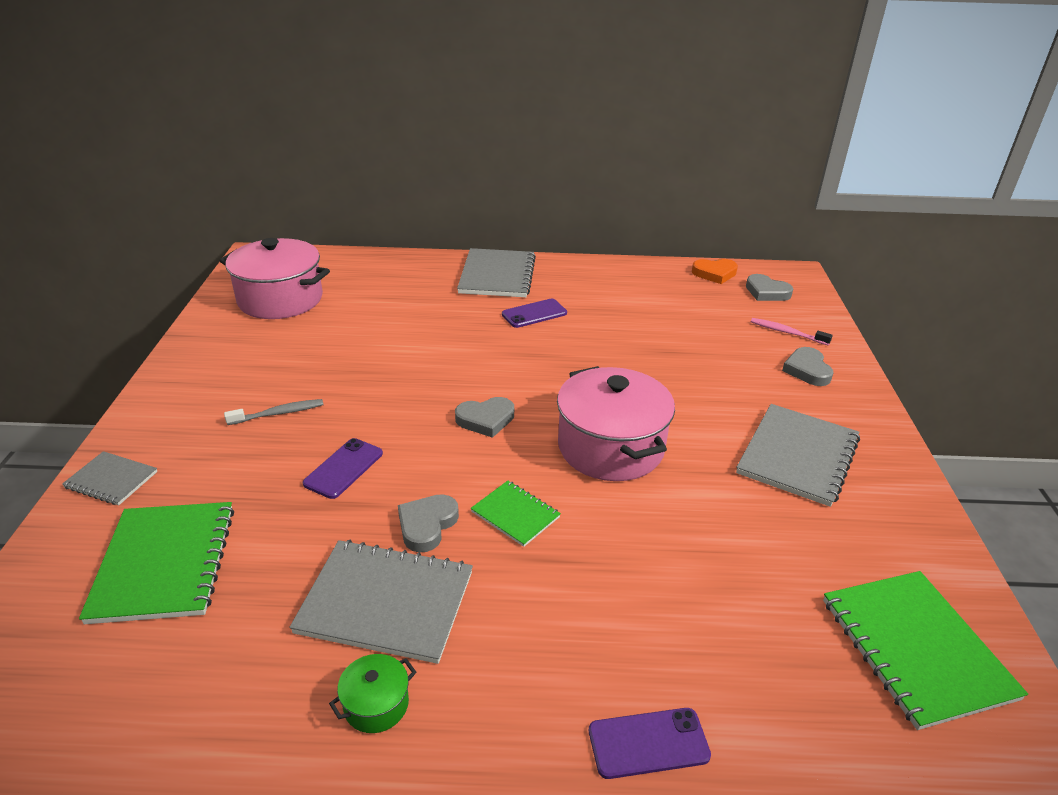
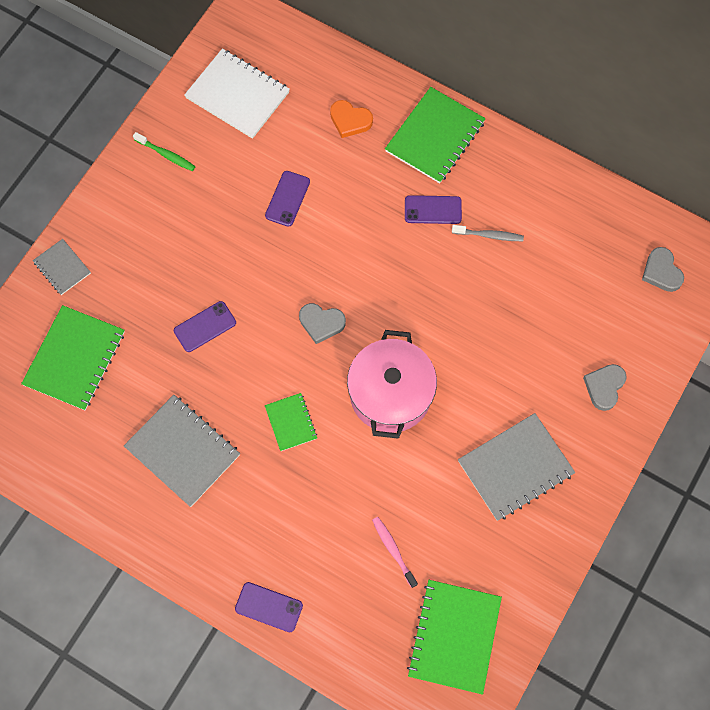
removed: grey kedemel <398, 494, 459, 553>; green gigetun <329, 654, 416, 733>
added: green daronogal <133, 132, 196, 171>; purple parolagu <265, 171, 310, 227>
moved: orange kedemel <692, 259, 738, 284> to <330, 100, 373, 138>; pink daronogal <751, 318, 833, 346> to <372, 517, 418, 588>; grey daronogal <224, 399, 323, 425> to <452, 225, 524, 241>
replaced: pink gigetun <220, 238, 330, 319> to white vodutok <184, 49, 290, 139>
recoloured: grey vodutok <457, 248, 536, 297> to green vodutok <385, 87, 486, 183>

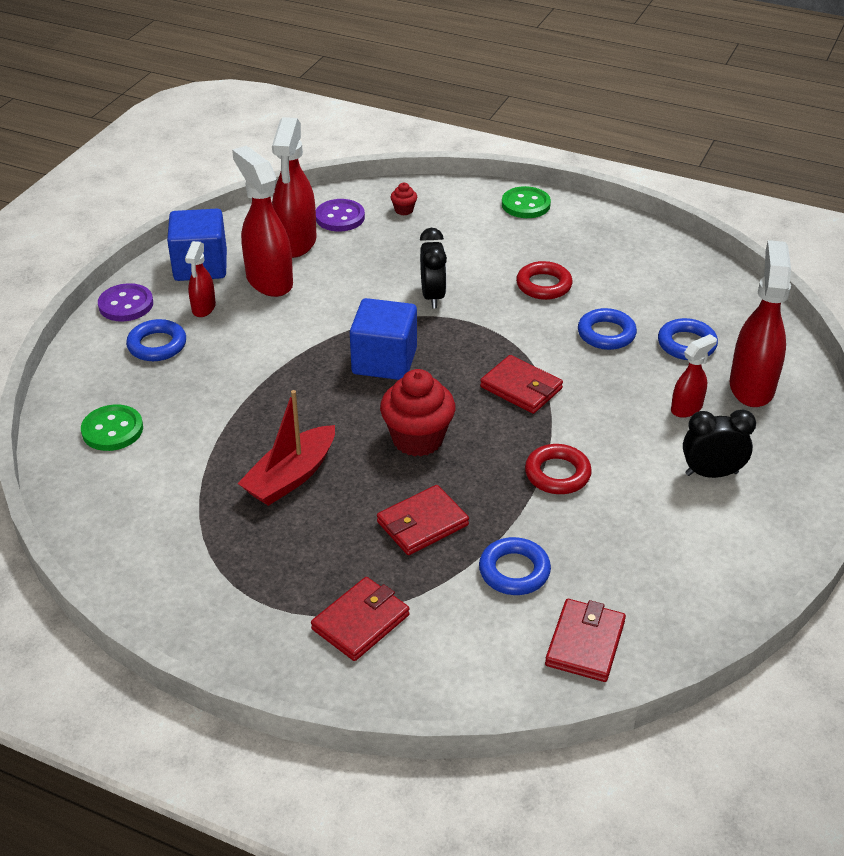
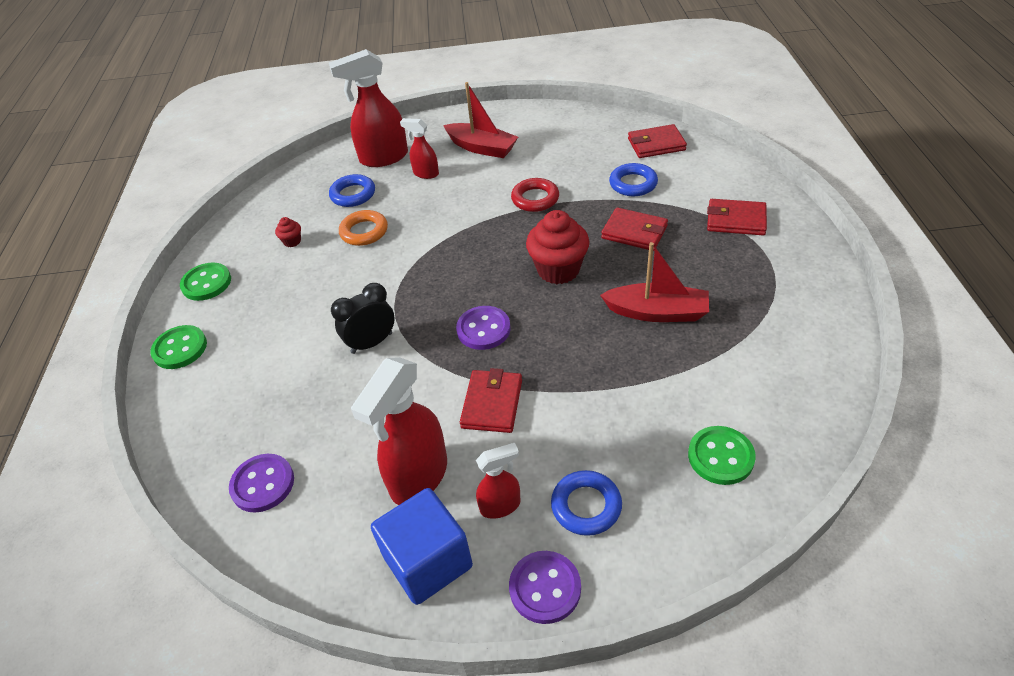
removed: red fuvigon <272, 117, 317, 258>; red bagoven <516, 261, 573, 300>
added: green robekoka <180, 262, 231, 301>
moved: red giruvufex <391, 183, 417, 215> to <275, 217, 301, 247>; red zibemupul <480, 355, 563, 414> to <460, 368, 522, 433>
replaced: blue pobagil <350, 298, 417, 380> to purple robekoka <456, 306, 511, 350>; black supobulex <683, 409, 756, 478> to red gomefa <443, 82, 518, 158>
recoloured: blue bagoven <578, 308, 637, 350> to orange bagoven <339, 210, 388, 246>

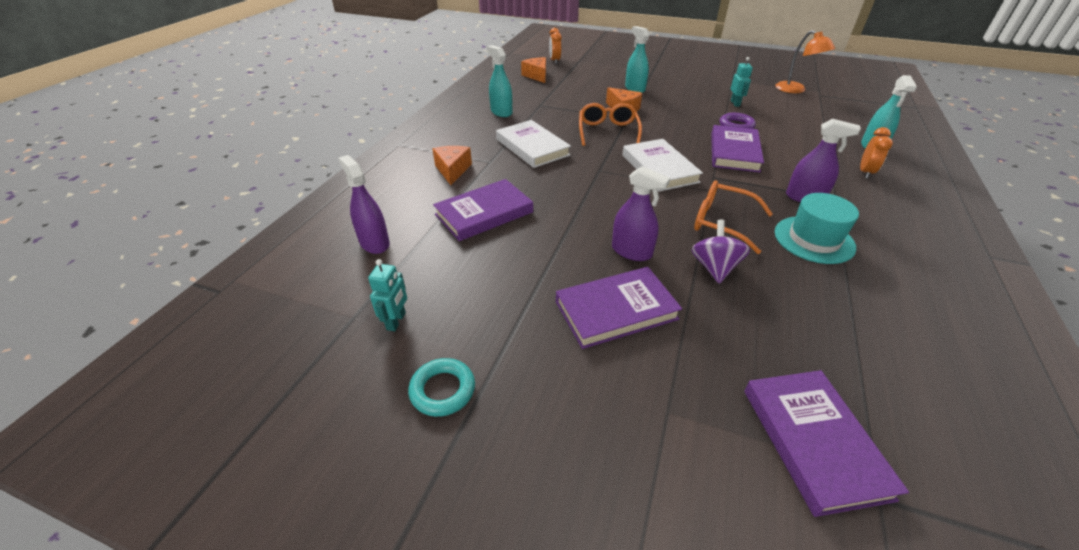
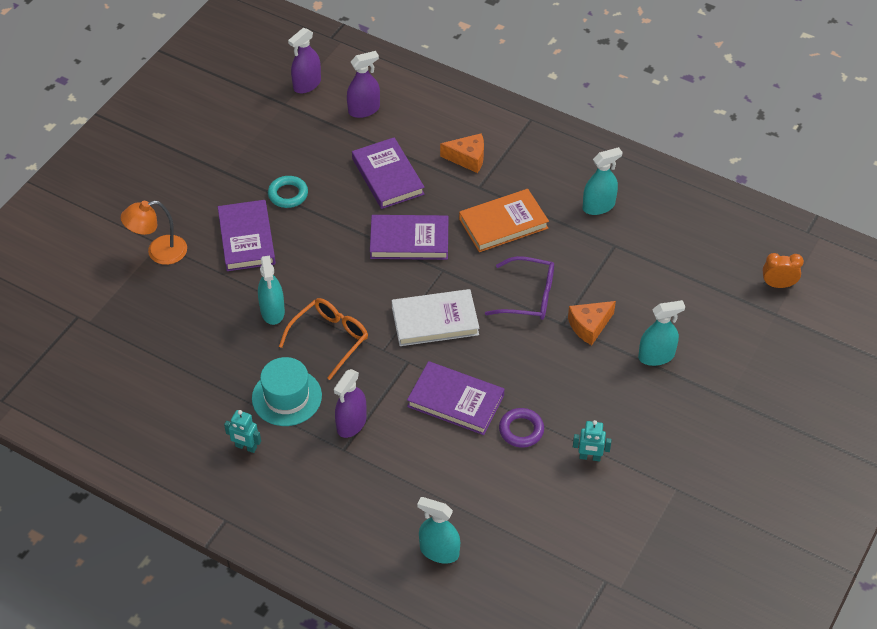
removed: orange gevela <521, 57, 546, 83>; orange supobulex <860, 127, 893, 179>
moved: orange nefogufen <776, 30, 835, 93> to <121, 201, 187, 265>; purple fuvigon <612, 166, 670, 261> to <288, 28, 321, 93>; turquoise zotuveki <368, 259, 407, 331> to <224, 410, 261, 453>; turquoise bagoven <408, 358, 475, 417> to <268, 176, 308, 208>; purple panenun <744, 370, 909, 517> to <370, 215, 448, 260>
replaced: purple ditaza <691, 219, 750, 284> to turquoise fuvigon <258, 255, 285, 325>
recoloured: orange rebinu <579, 103, 642, 146> to purple rebinu <485, 256, 554, 320>; white panenun <496, 120, 571, 168> to orange panenun <459, 189, 549, 252>

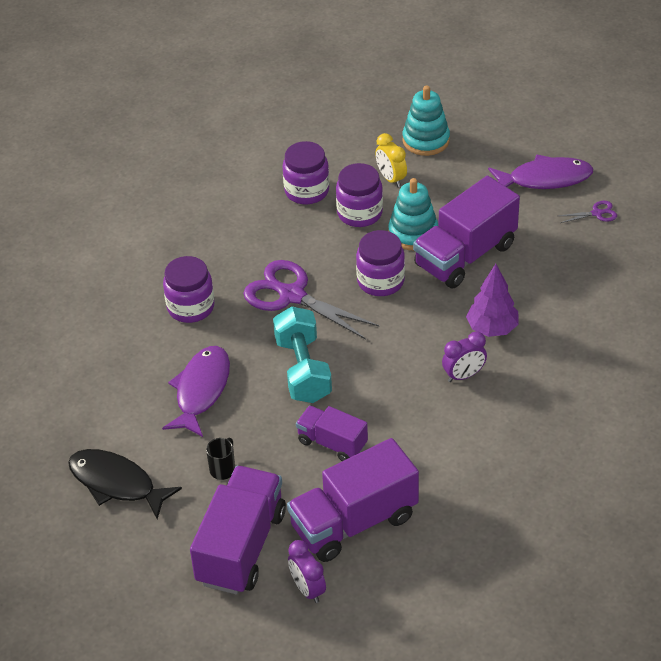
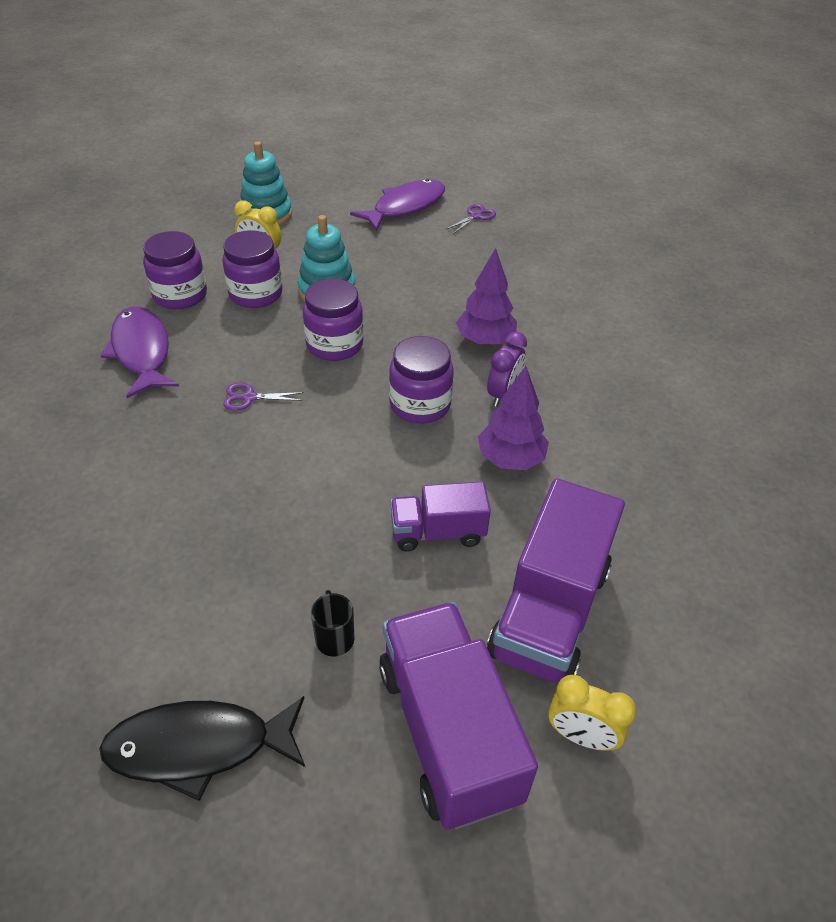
removed: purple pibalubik <413, 176, 520, 288>; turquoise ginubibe <273, 306, 332, 403>
added: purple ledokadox <478, 366, 549, 470>
moved: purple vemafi <163, 256, 215, 323> to <389, 336, 454, 424>; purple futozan <162, 346, 230, 437> to <101, 307, 179, 398>
recoloured: purple supobulex <288, 540, 326, 603> to yellow supobulex <548, 675, 637, 751>
resized: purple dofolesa <243, 260, 379, 340> = <223, 383, 304, 410> x0.43

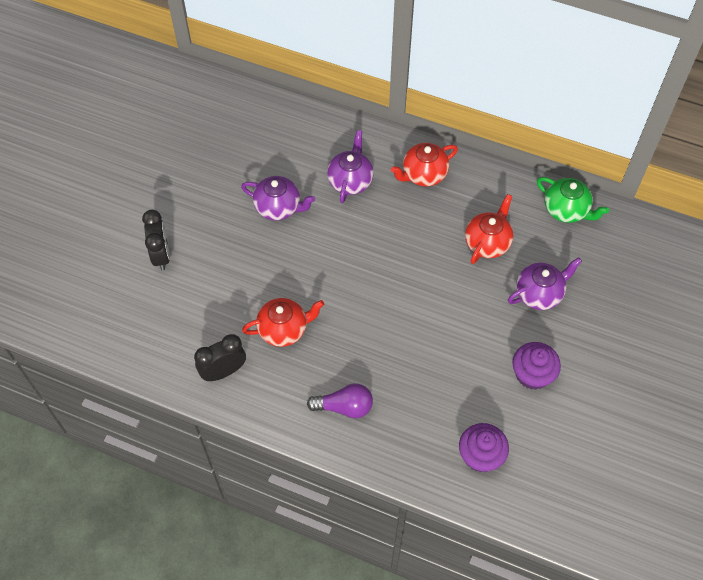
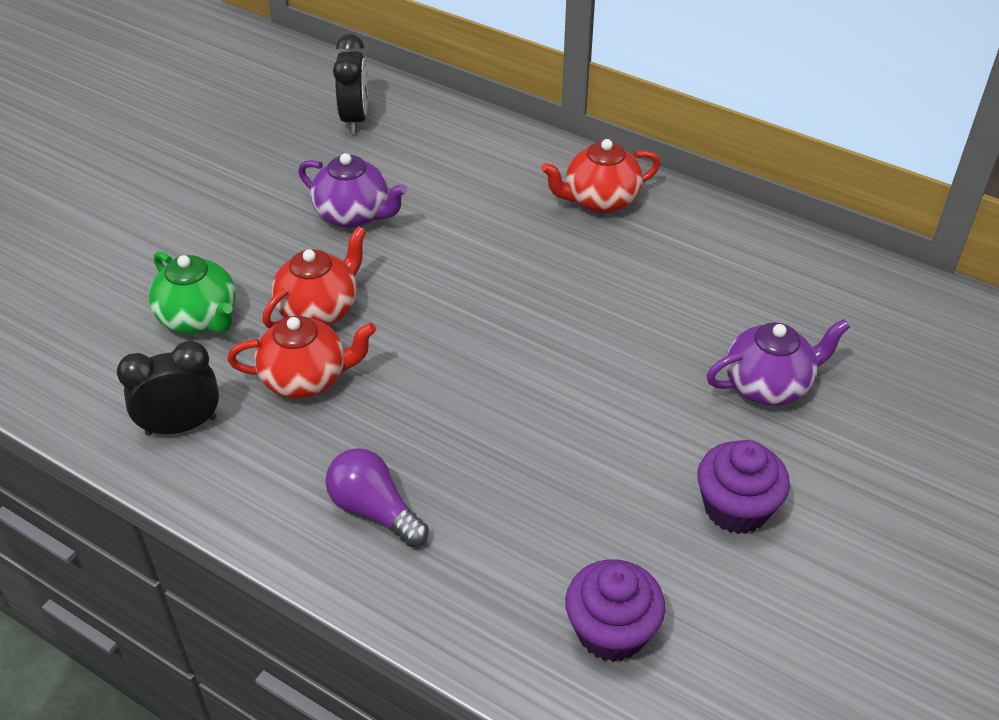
removed: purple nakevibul <327, 130, 374, 203>
moved: green nakevibul <537, 177, 609, 223> to <149, 251, 236, 334>; red nakevibul <465, 194, 514, 264> to <263, 226, 367, 328>; black supobulex <142, 210, 170, 271> to <333, 34, 368, 133>
turned: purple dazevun <307, 383, 373, 418> = <325, 448, 429, 547> 150 degrees counterclockwise

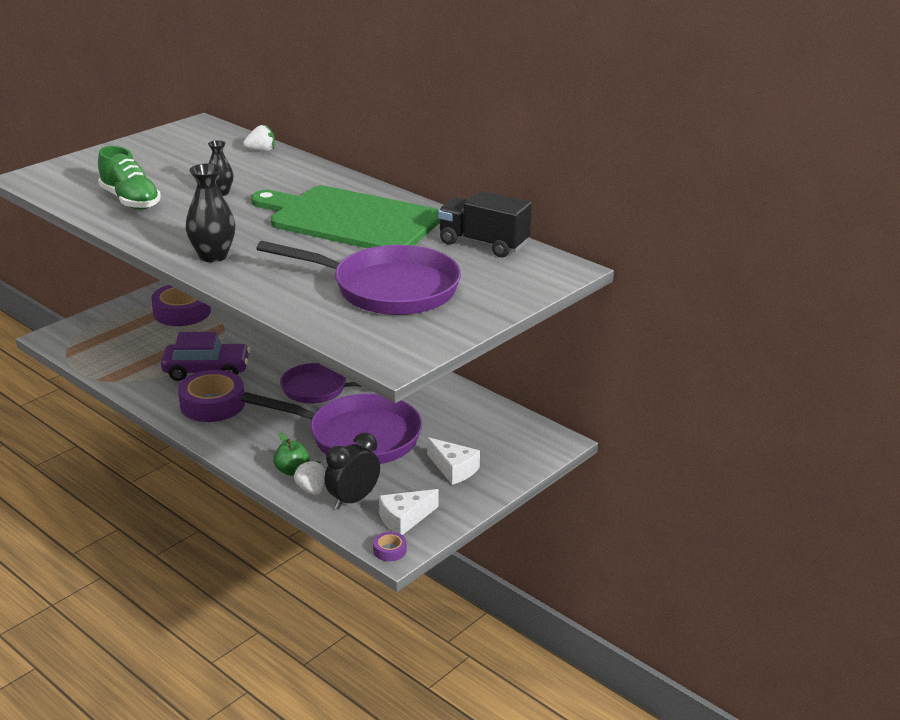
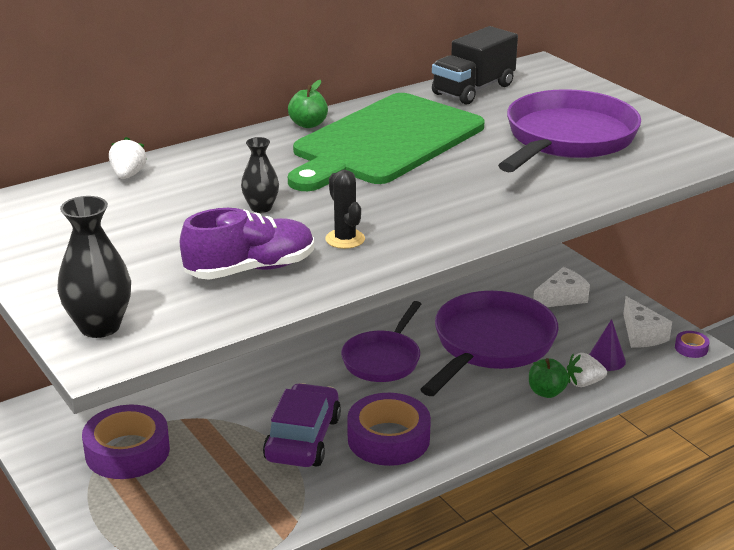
added: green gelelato <288, 80, 328, 128>; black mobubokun <325, 170, 365, 249>
moved: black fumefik <186, 163, 235, 262> to <57, 196, 131, 338>
replaced: black supobulex <324, 432, 380, 510> to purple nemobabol <589, 319, 626, 371>
recoloured: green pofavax <98, 146, 161, 209> to purple pofavax <180, 208, 314, 280>

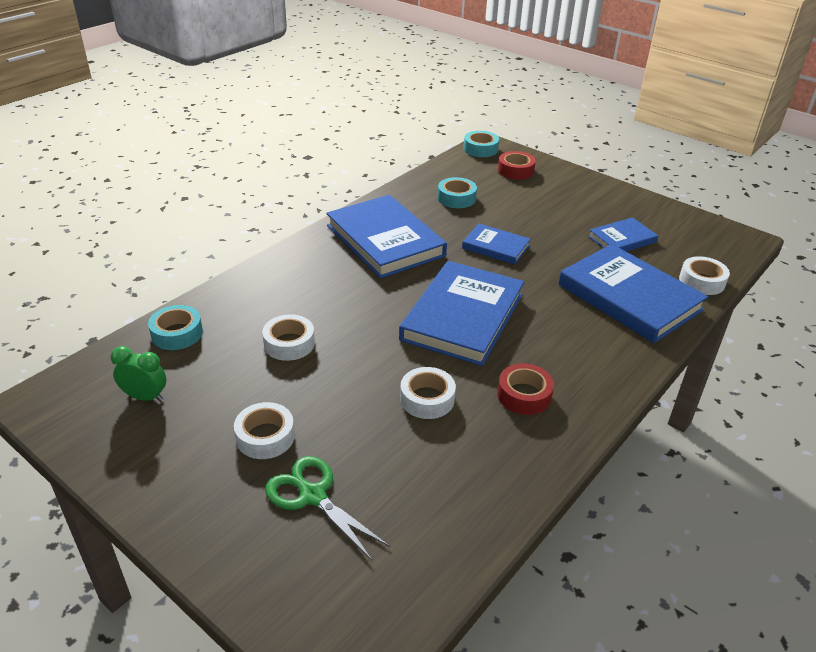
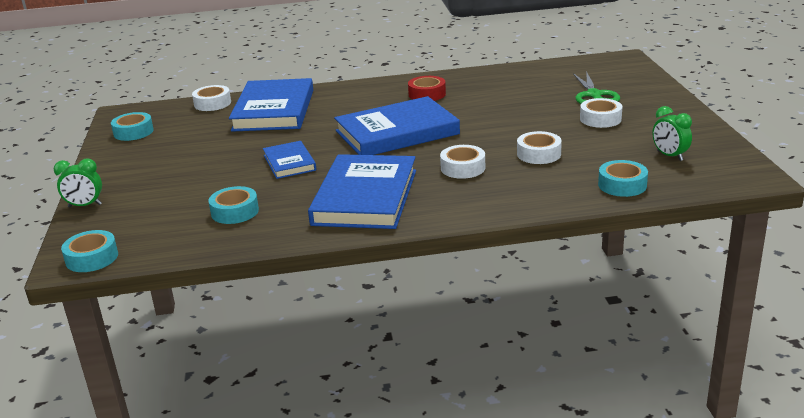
removed: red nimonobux <498, 151, 536, 180>; blue panenun <588, 217, 658, 252>
added: turquoise nimonobux <111, 112, 154, 141>; green supobulex <54, 158, 102, 207>
moved: white nimonobux <400, 367, 456, 419> to <440, 145, 485, 179>

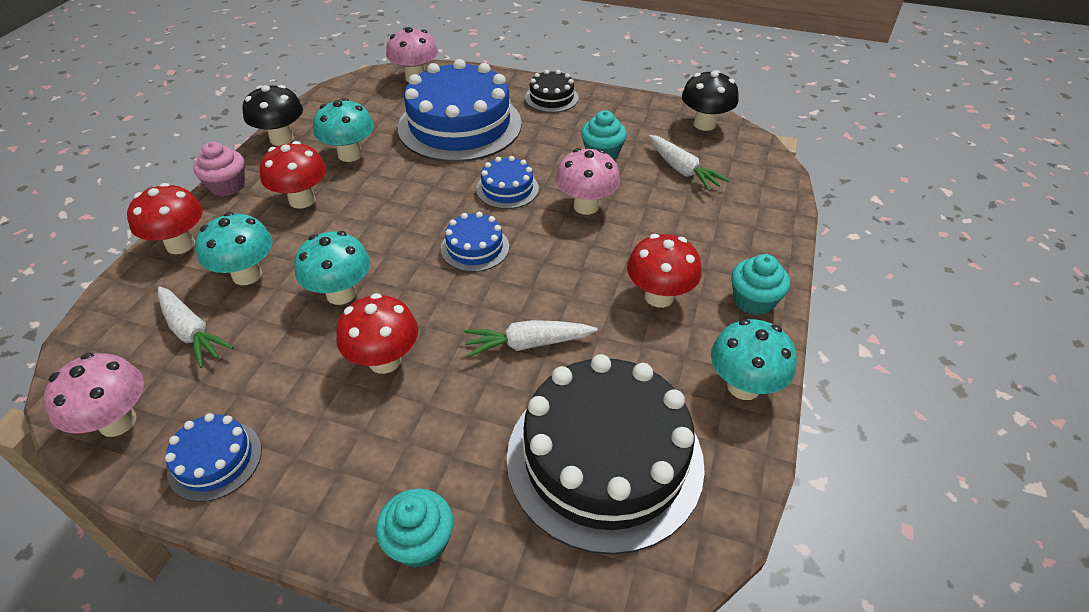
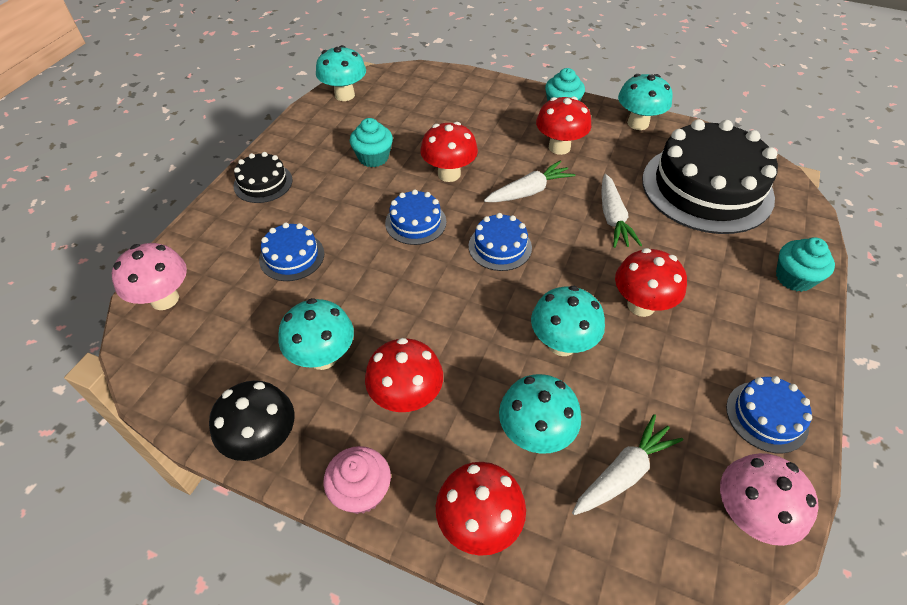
moved: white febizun <649, 135, 729, 191> to <484, 161, 575, 202>
recoloured: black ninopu <682, 70, 739, 131> to turquoise ninopu <316, 45, 366, 101>; pink ninopu <556, 148, 620, 215> to red ninopu <420, 122, 478, 182>
resized: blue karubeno <398, 59, 522, 162> = <259, 223, 324, 281> x0.46

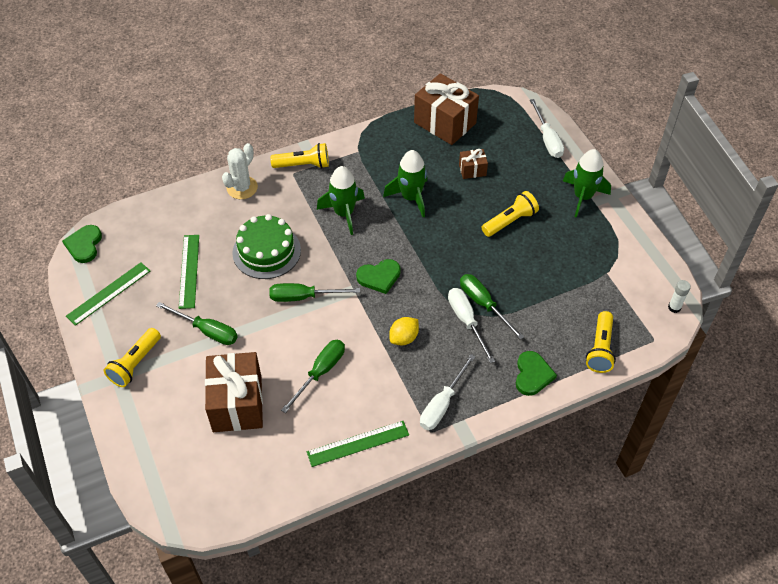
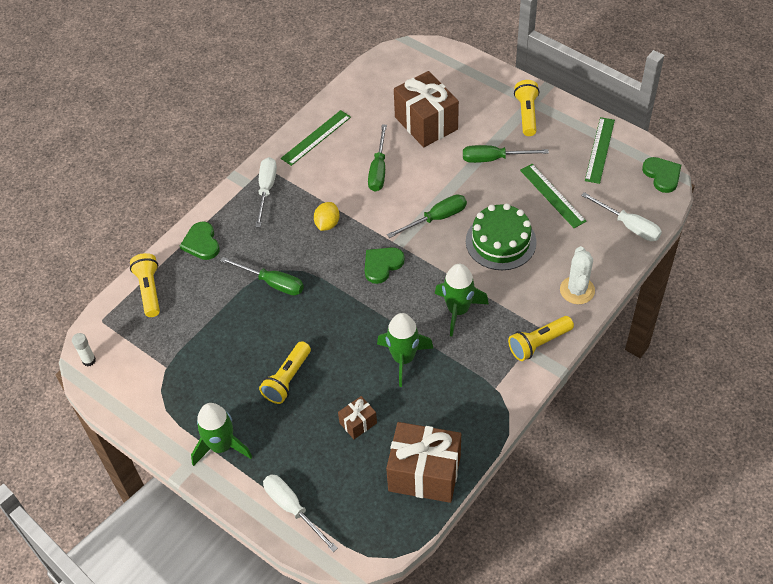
moved: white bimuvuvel <448, 288, 495, 363> to <581, 192, 662, 241>

